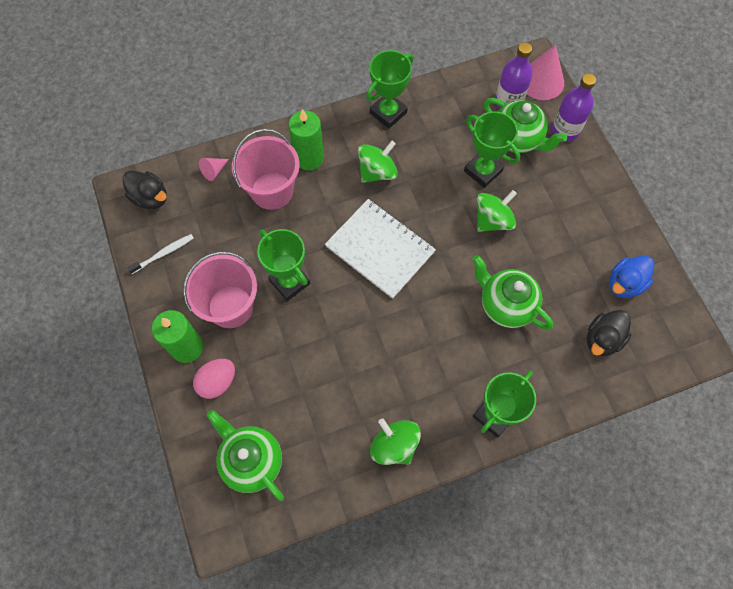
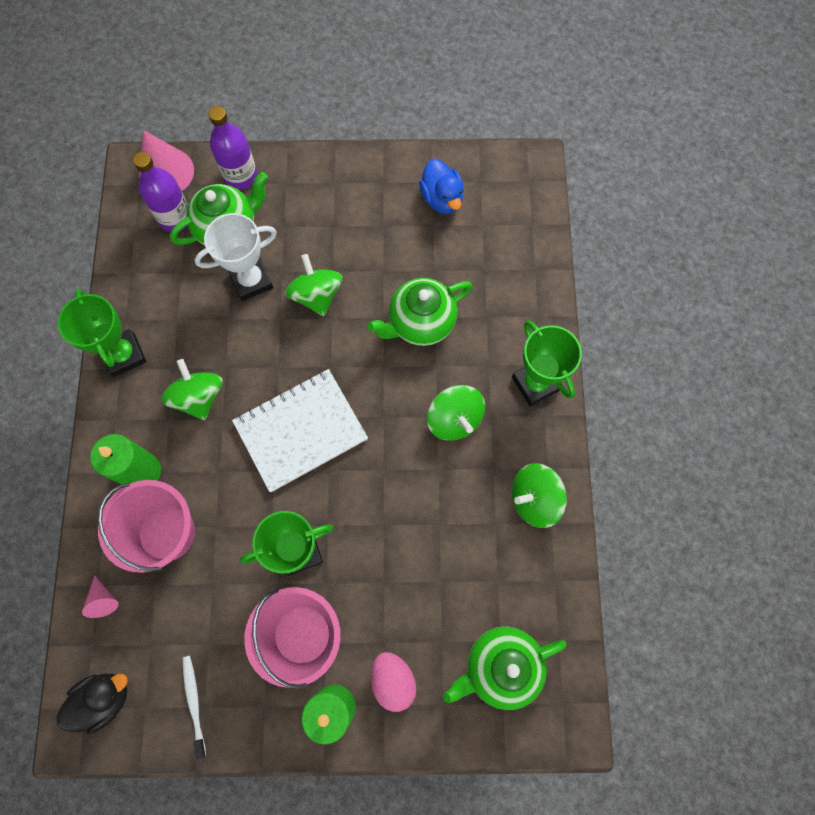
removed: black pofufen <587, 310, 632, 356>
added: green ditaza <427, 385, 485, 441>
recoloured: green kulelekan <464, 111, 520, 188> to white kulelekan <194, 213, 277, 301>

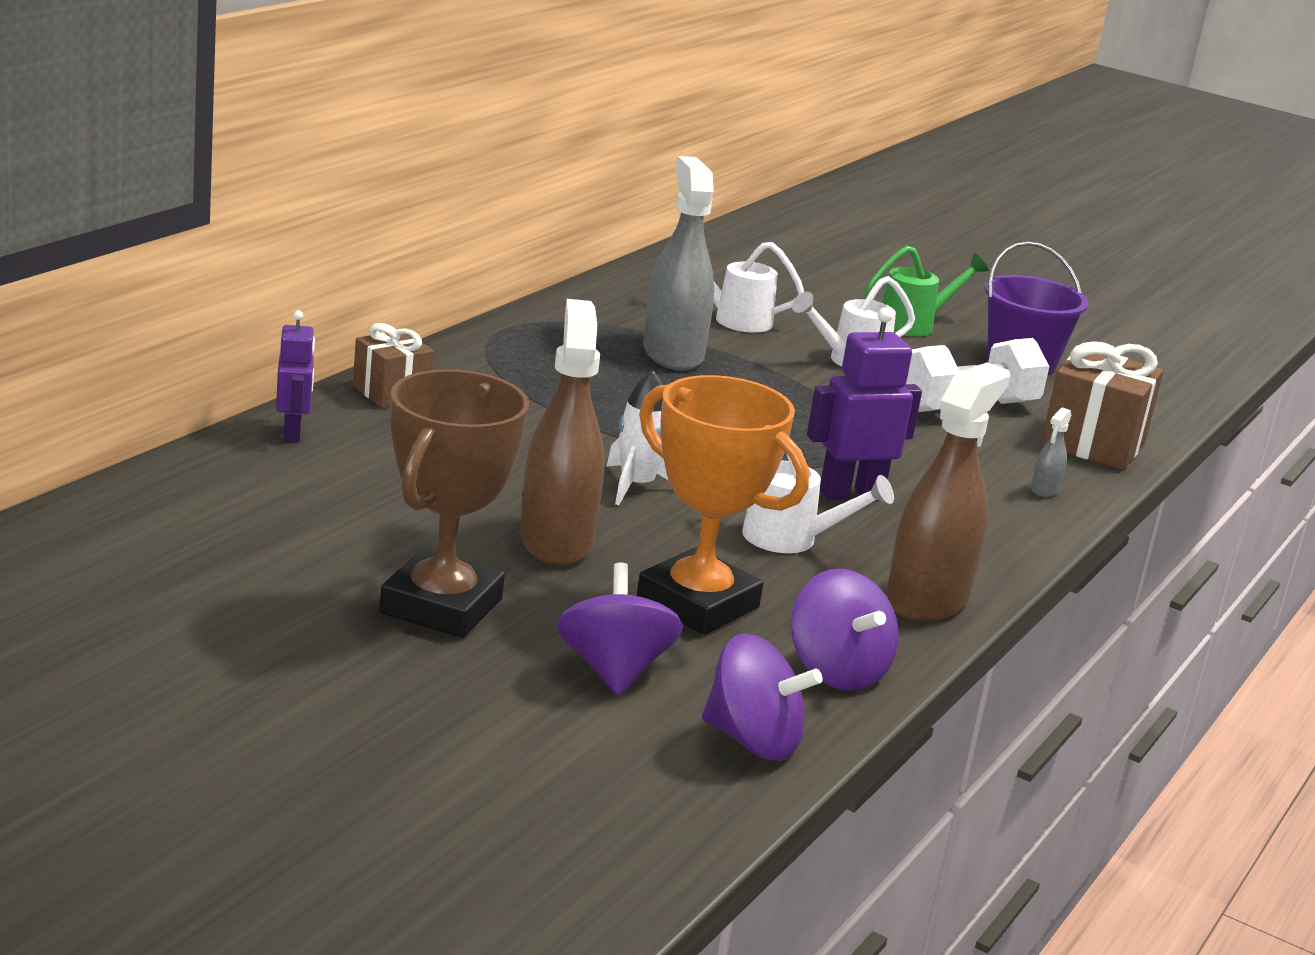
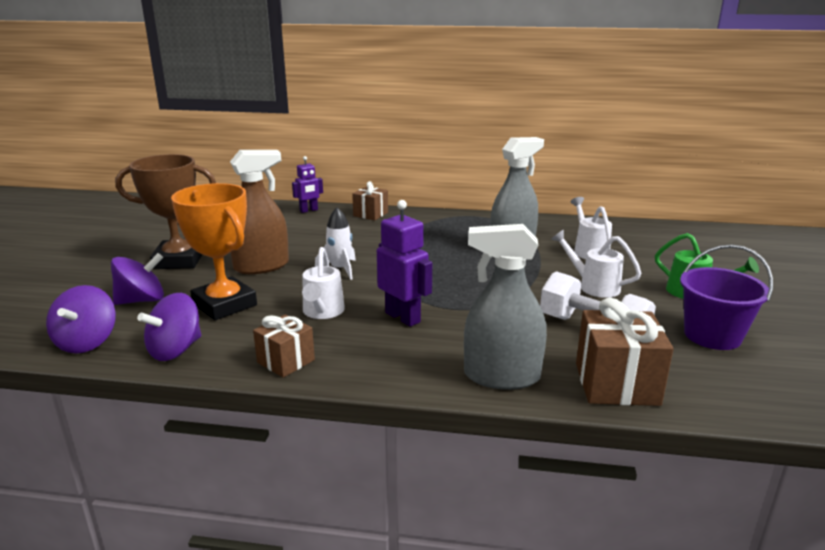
replaced: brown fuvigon <886, 362, 1010, 622> to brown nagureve <253, 315, 315, 378>
turned: orange kulelekan <637, 375, 809, 635> = <171, 183, 257, 320> 60 degrees counterclockwise
resized: grey fuvigon <1031, 408, 1071, 497> = <464, 224, 547, 390> x2.45

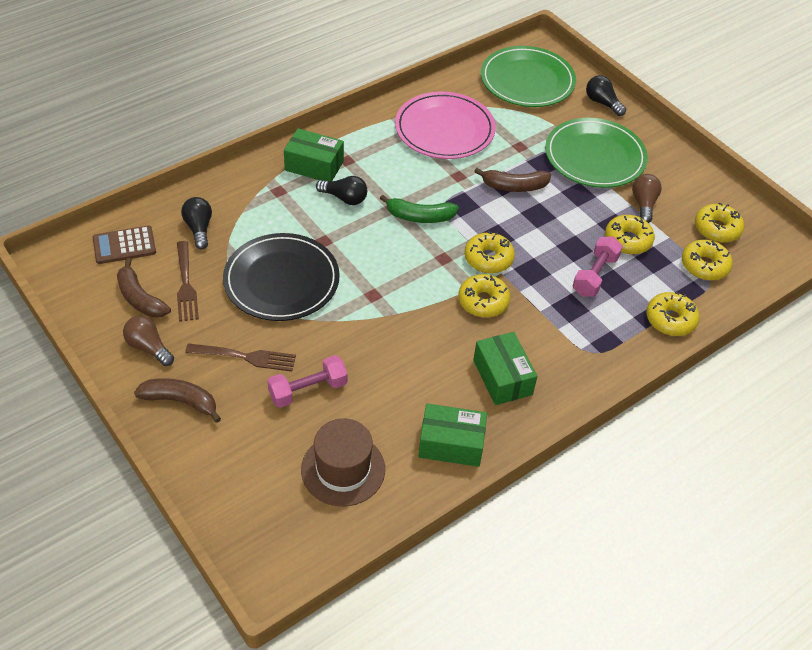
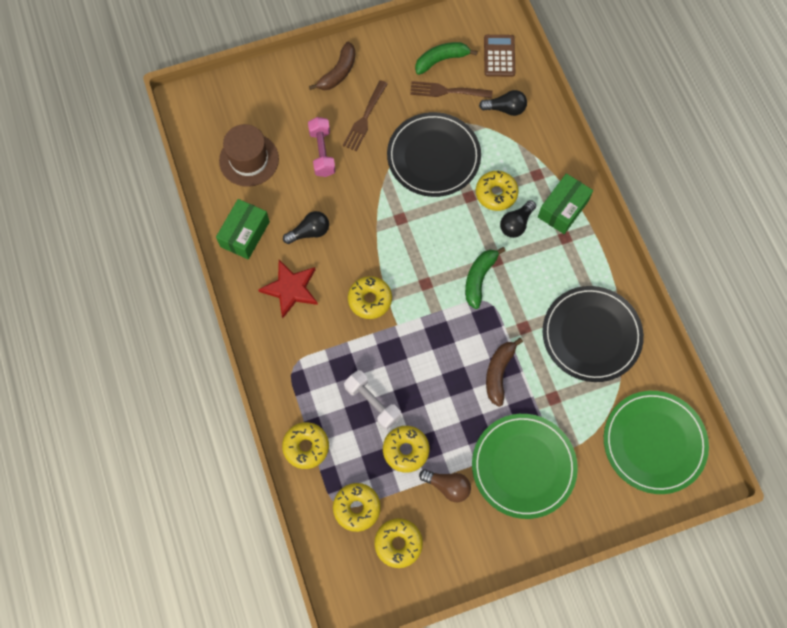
removed: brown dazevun <123, 316, 174, 366>
moved: black dazevun <586, 75, 626, 116> to <283, 211, 329, 244>; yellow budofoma <464, 231, 515, 274> to <476, 171, 519, 211>
replaced: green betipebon <473, 332, 537, 405> to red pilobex <258, 260, 318, 318>
recoloured: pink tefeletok <395, 92, 496, 159> to black tefeletok <543, 286, 644, 382>; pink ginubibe <573, 237, 623, 297> to white ginubibe <344, 370, 401, 430>; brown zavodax <117, 258, 171, 318> to green zavodax <415, 42, 478, 75>

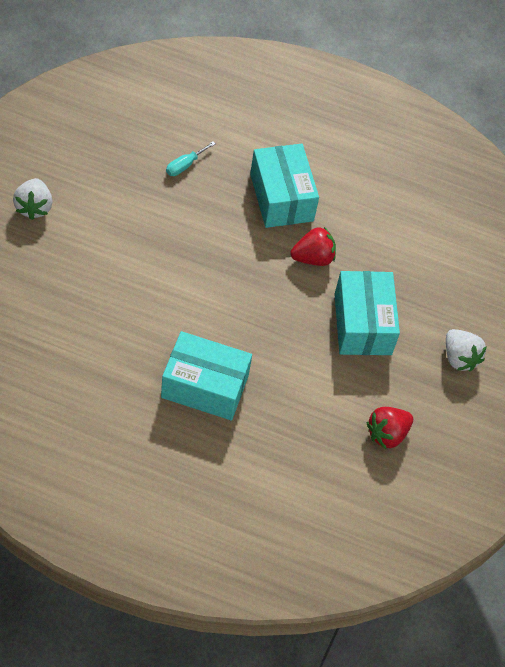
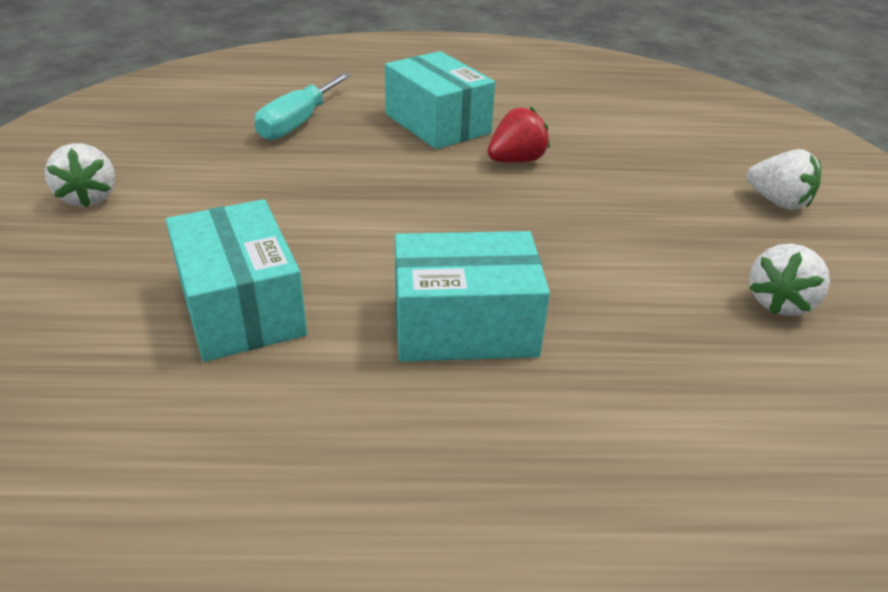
moved: turquoise betipebon <334, 271, 400, 355> to <166, 199, 307, 362>
recoloured: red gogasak <366, 407, 413, 449> to white gogasak <749, 244, 830, 316>
resized: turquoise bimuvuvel <166, 141, 216, 176> = <255, 73, 351, 140> x1.81

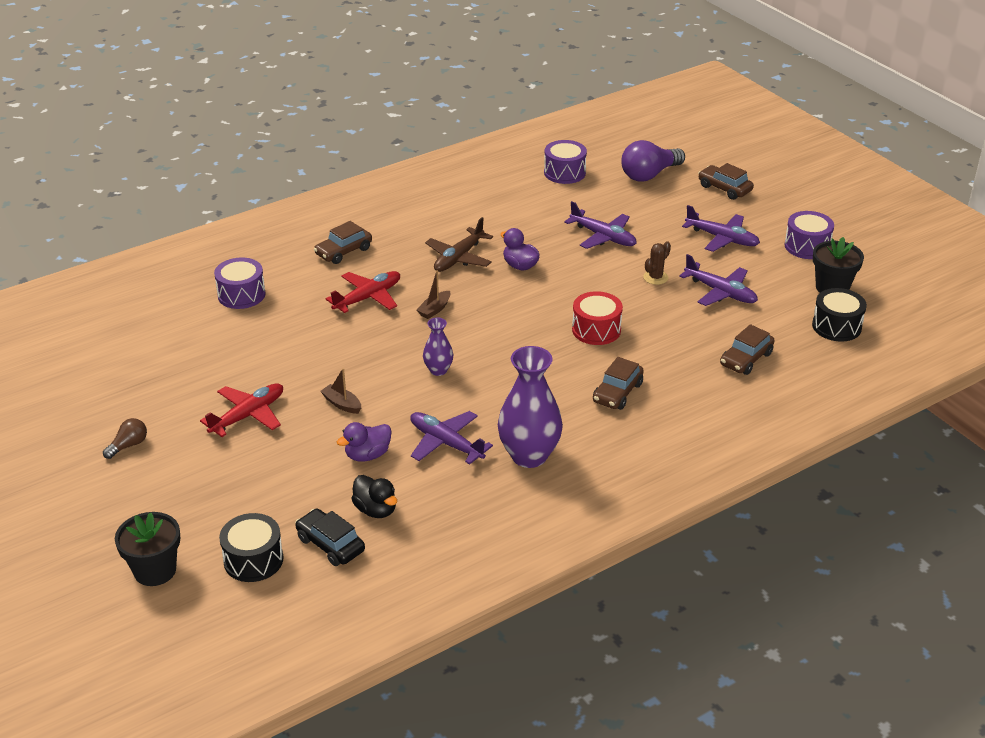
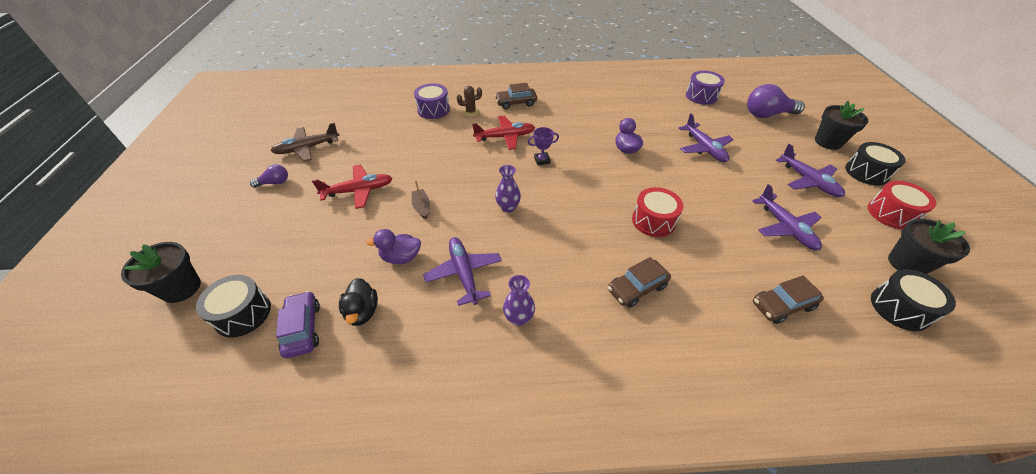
added: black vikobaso <845, 142, 906, 186>
moved: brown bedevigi <425, 217, 493, 272> to <271, 122, 340, 162>; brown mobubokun <643, 241, 671, 285> to <457, 86, 482, 117>
replaced: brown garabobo <698, 163, 754, 200> to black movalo <815, 101, 868, 150>; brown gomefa <417, 270, 451, 319> to purple kulelekan <528, 127, 559, 165>
recoloured: purple vikobaso <785, 211, 834, 259> to red vikobaso <868, 181, 936, 229>; brown dazevun <103, 418, 147, 459> to purple dazevun <250, 164, 288, 188>; black garabobo <295, 509, 365, 566> to purple garabobo <276, 291, 320, 358>
resized: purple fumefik <498, 346, 563, 468> = <503, 275, 535, 326> x0.51

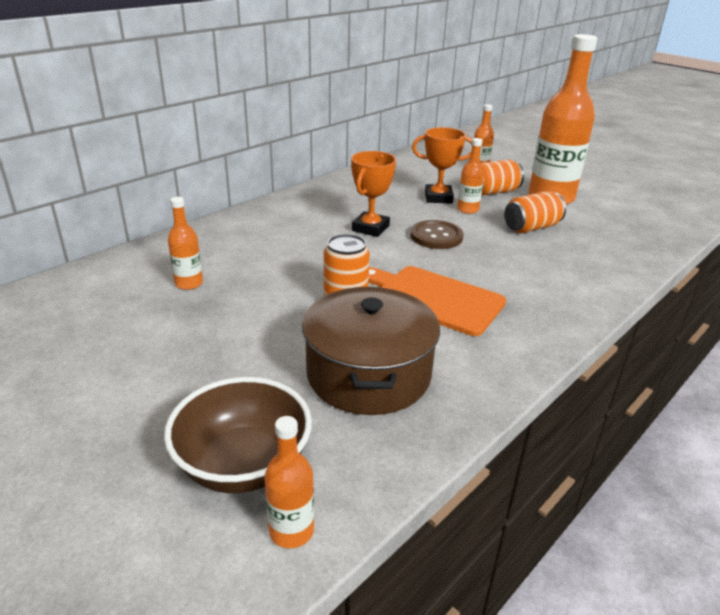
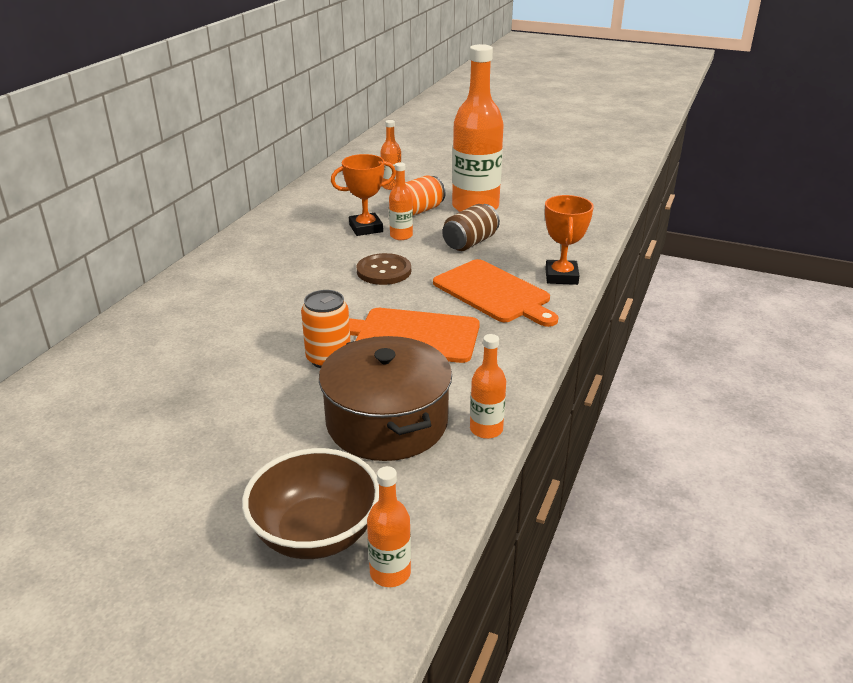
added: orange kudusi <433, 259, 558, 327>
moved: orange kulelekan <351, 151, 396, 237> to <545, 195, 594, 285>; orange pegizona <168, 197, 203, 290> to <470, 334, 506, 439>
recoloured: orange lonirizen <504, 191, 566, 233> to brown lonirizen <442, 204, 500, 251>

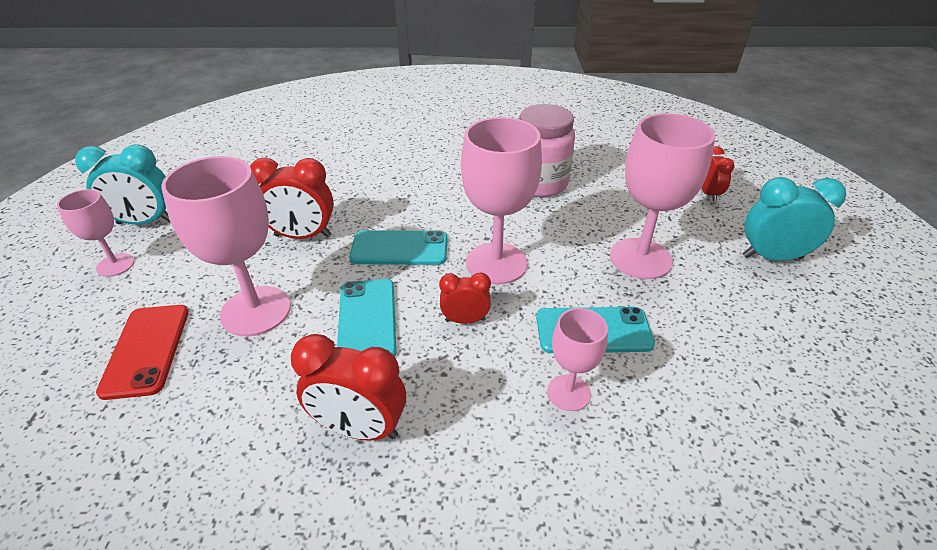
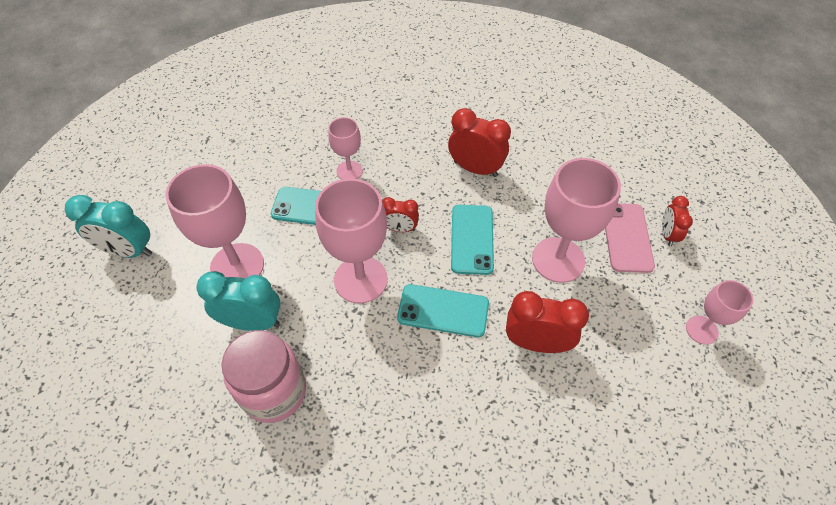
moved: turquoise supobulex <75, 144, 170, 225> to <196, 271, 281, 331>; red supobulex <701, 146, 734, 202> to <662, 196, 693, 246>
recoloured: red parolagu <96, 305, 189, 400> to pink parolagu <605, 203, 655, 273>

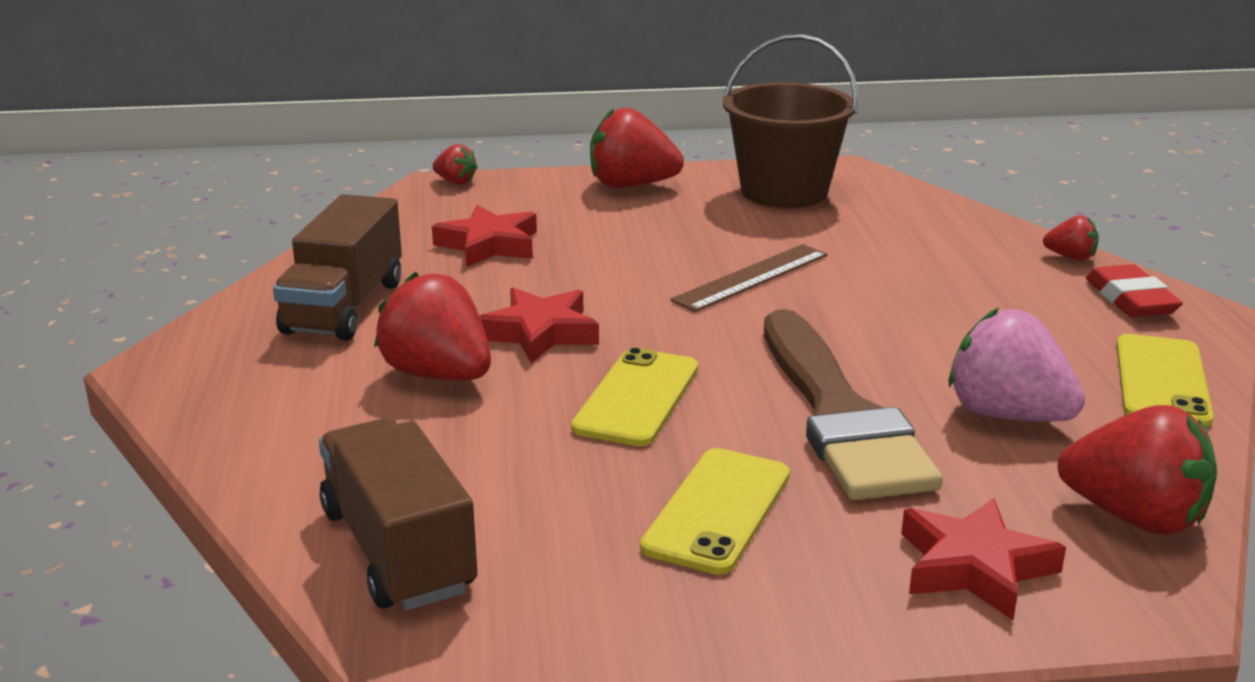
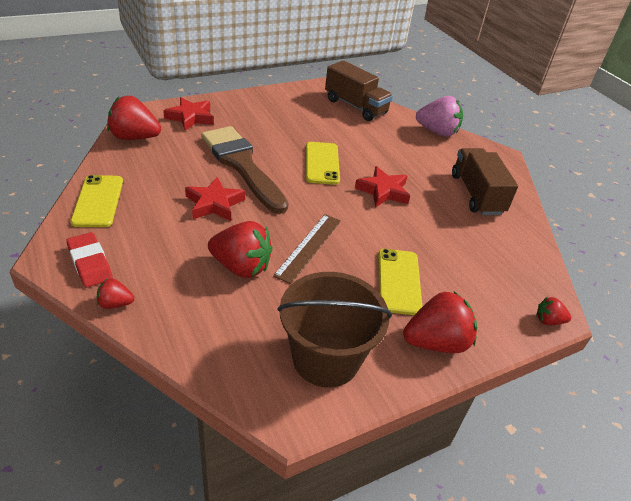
moved: red pilobex <432, 205, 537, 267> to <185, 177, 245, 221>; red gogasak <374, 272, 491, 380> to <208, 221, 273, 278>; pink gogasak <948, 308, 1085, 422> to <416, 96, 463, 137>; yellow parolagu <640, 448, 790, 575> to <378, 249, 422, 315>

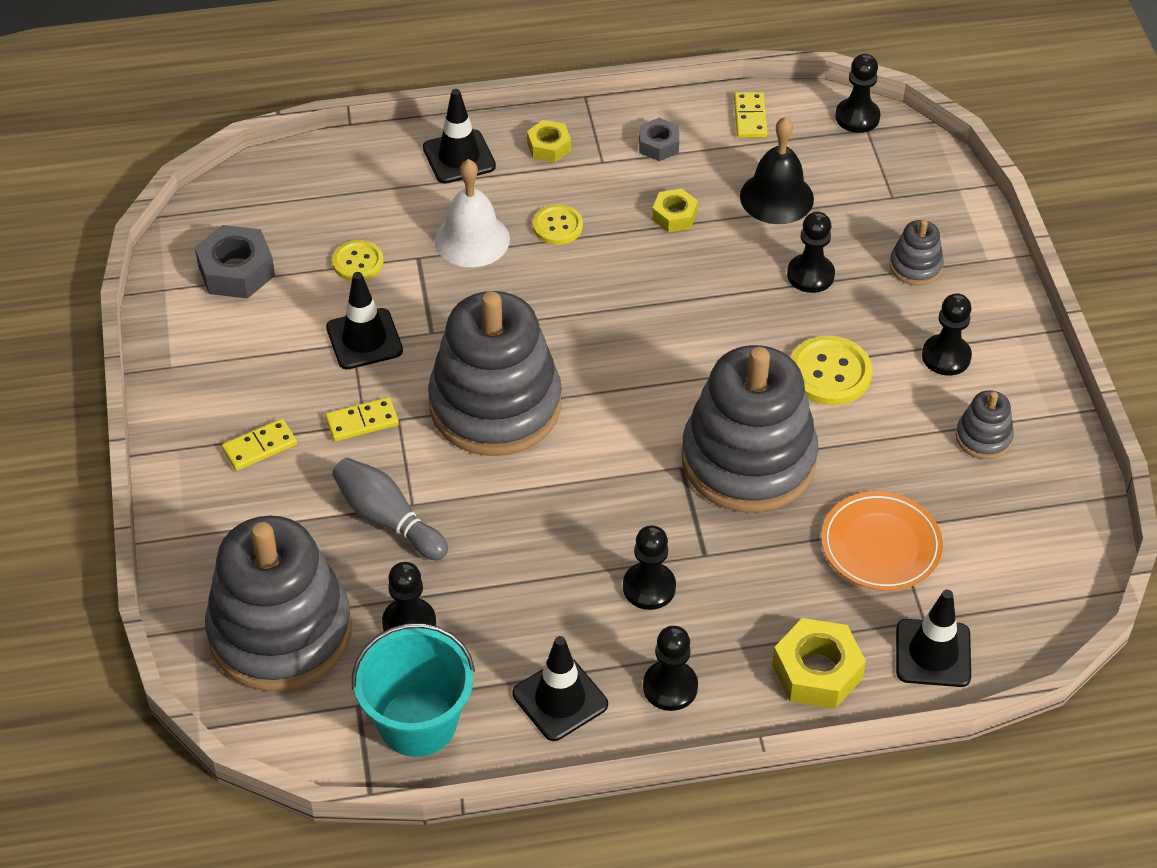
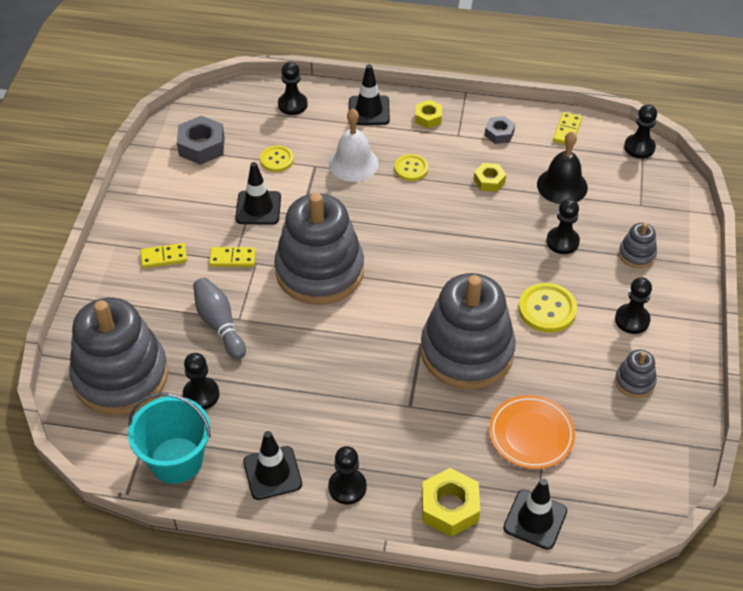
moved: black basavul <623, 525, 676, 610> to <278, 62, 308, 115>

